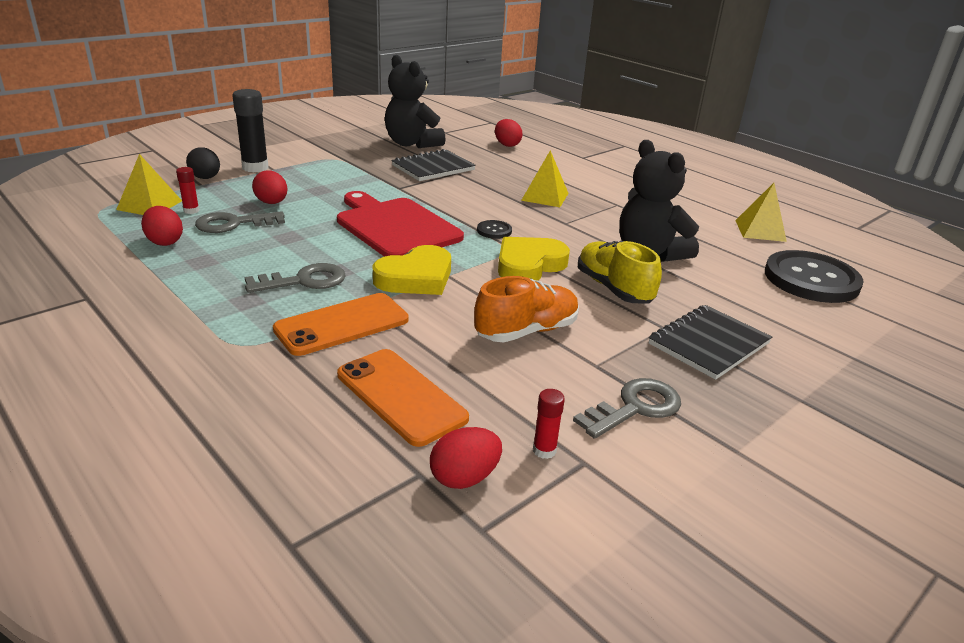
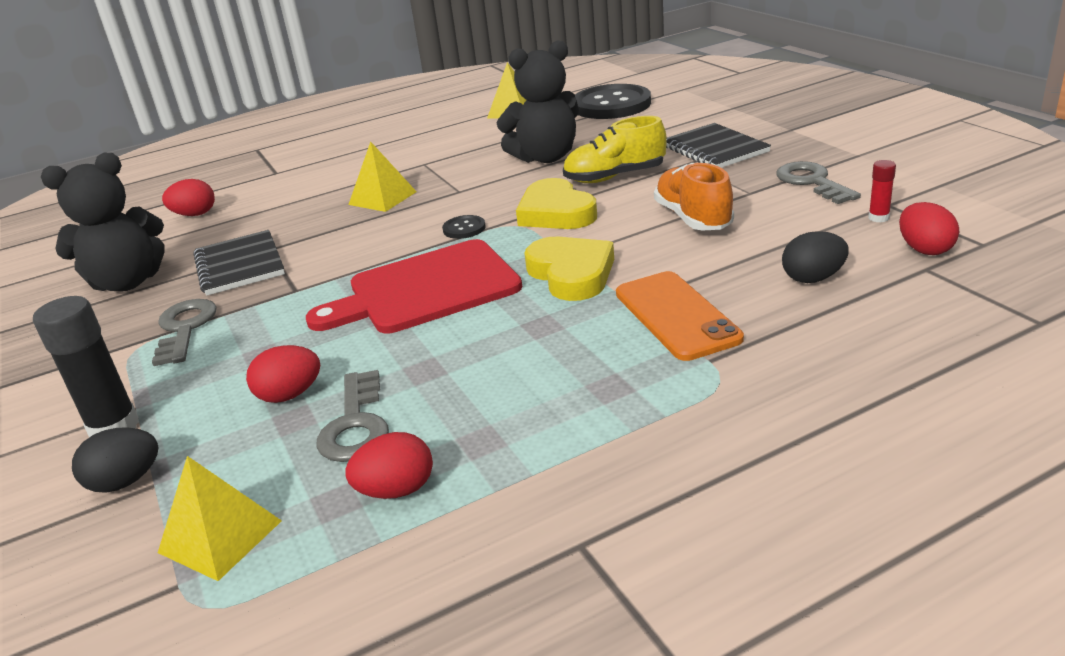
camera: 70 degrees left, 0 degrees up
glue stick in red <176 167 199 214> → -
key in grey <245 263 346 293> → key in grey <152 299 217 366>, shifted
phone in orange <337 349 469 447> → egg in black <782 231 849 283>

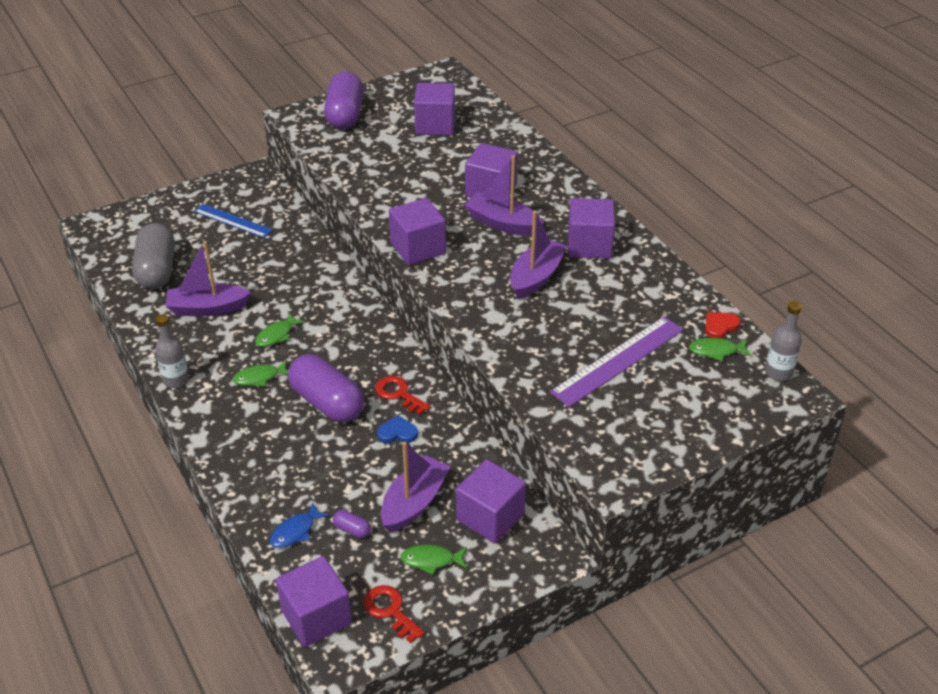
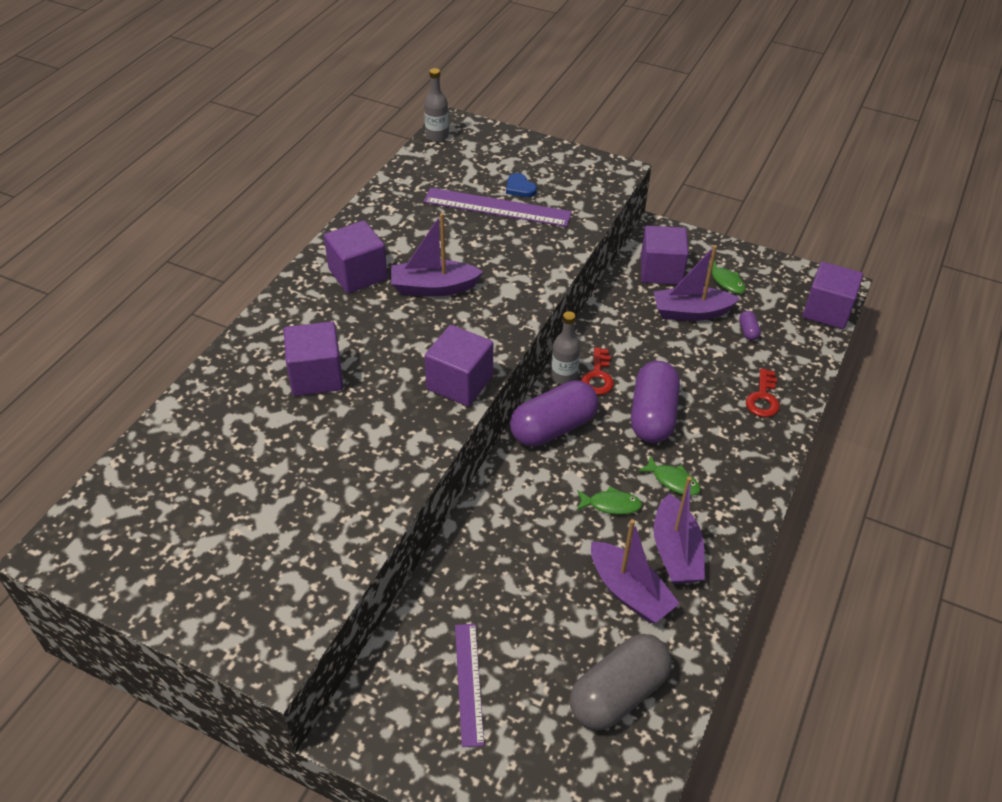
camera: 125 degrees left, 5 degrees up
bottle in grey <155 314 189 388> → bottle in grey <551 311 580 385>, shifted
ruler in blue <194 204 273 238> → ruler in purple <455 624 484 747>
fish in blue <270 502 329 548> → -
capsule in purple <324 72 363 129> → capsule in purple <510 381 599 446>, shifted
key in red <364 585 425 643> → key in red <746 368 779 417>, shifted
heart in blue <377 415 418 443> → heart in blue <506 173 537 197>, shifted
cube in purple <414 83 455 135> → -
boat in purple <464 156 544 236> → boat in purple <654 476 705 584>, shifted
fish in green <689 338 751 361> → -
heart in red <705 312 741 338> → -

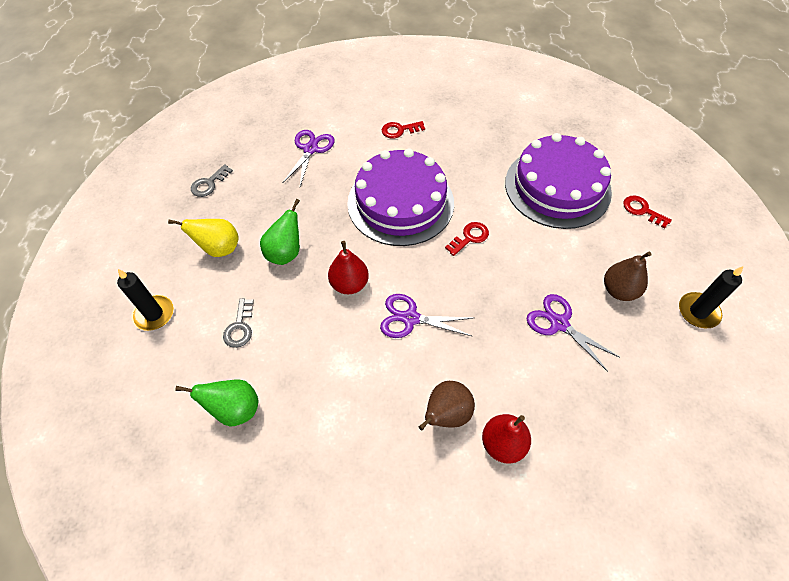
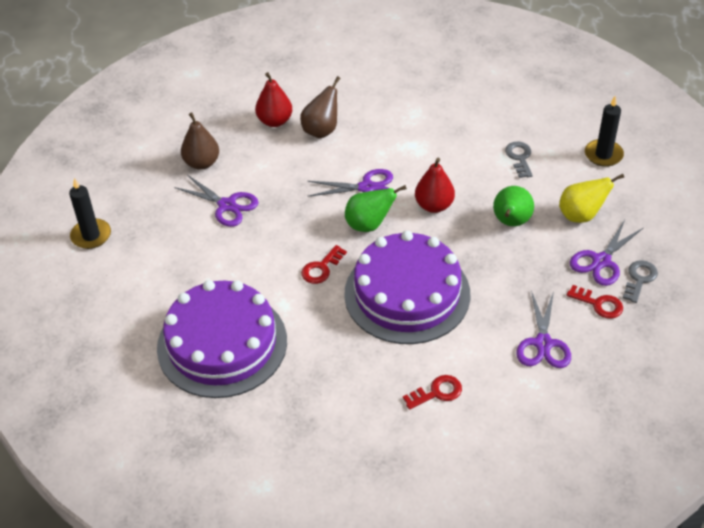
camera: 170 degrees right, 10 degrees down
pear in green <175 380 258 427> → pear in green <345 185 407 232>, shifted
pear in brown <604 252 652 301> → pear in brown <181 113 219 170>, shifted
key in red <623 196 672 228> → key in red <567 285 623 319>, shifted
- → scissors in purple <570 220 643 286>

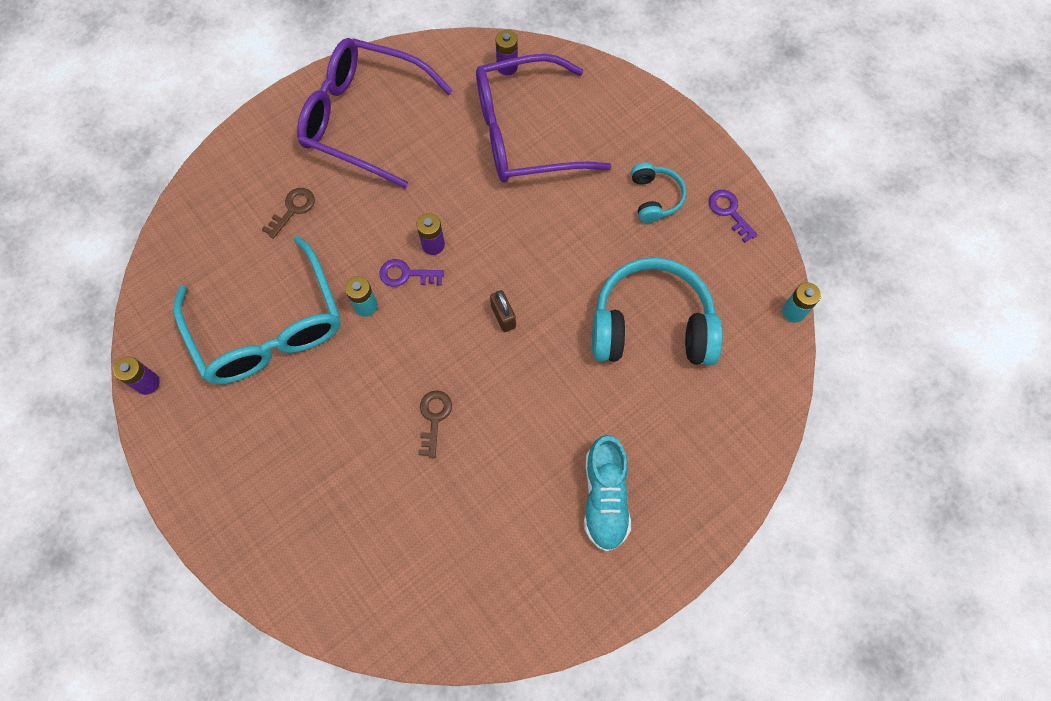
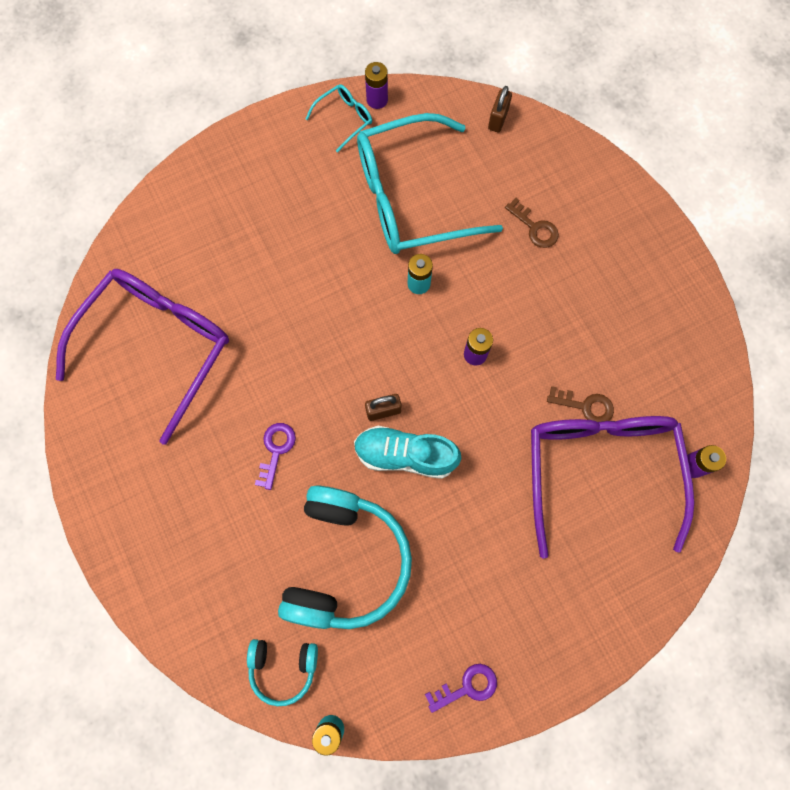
camera: 100 degrees right, 5 degrees up
glasses in purple <297 38 453 188> → glasses in purple <56 269 229 444>, shifted
key in purple <379 259 444 287> → key in purple <255 423 296 490>, shifted
key in brown <418 390 452 458> → key in brown <547 386 614 422>, shifted
shoe in turquoise <584 435 631 552> → shoe in turquoise <354 426 461 479>, shifted
headphones in turquoise <631 163 686 223> → headphones in turquoise <247 639 318 706>, shifted
- → glasses in turquoise <305 84 372 152>
- → padlock in brown <488 86 512 132>

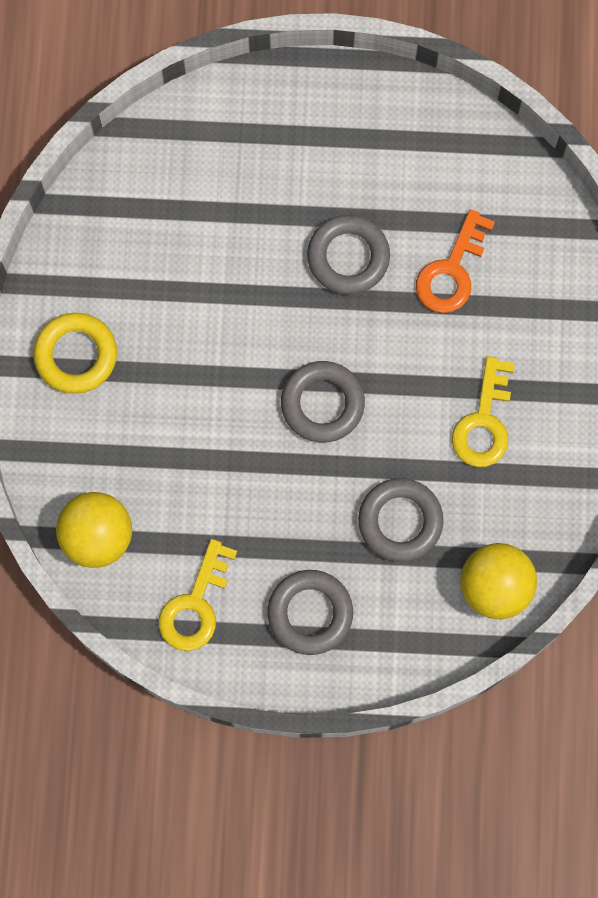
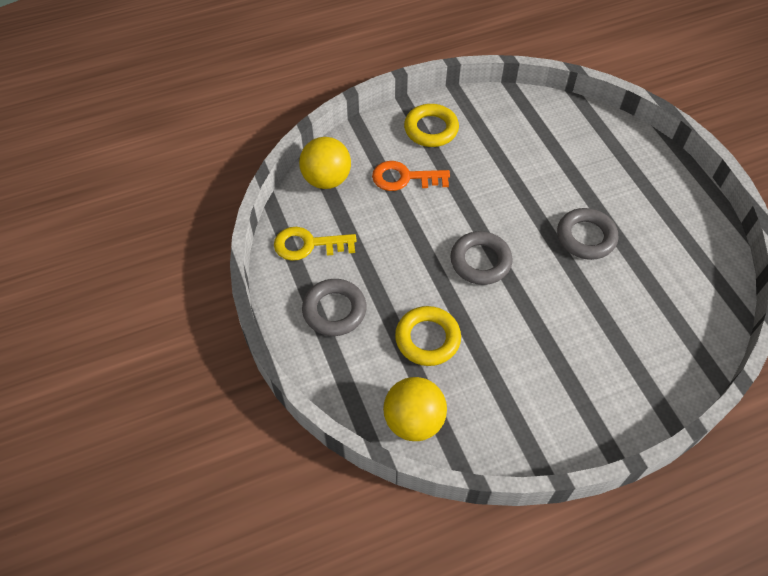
camera: 65 degrees right, 20 degrees down
ring in grey <358 478 443 562> → ring in yellow <395 306 461 366>
key in orange <416 209 495 313> → key in orange <372 161 450 191>, shifted
key in yellow <452 356 515 467> → -

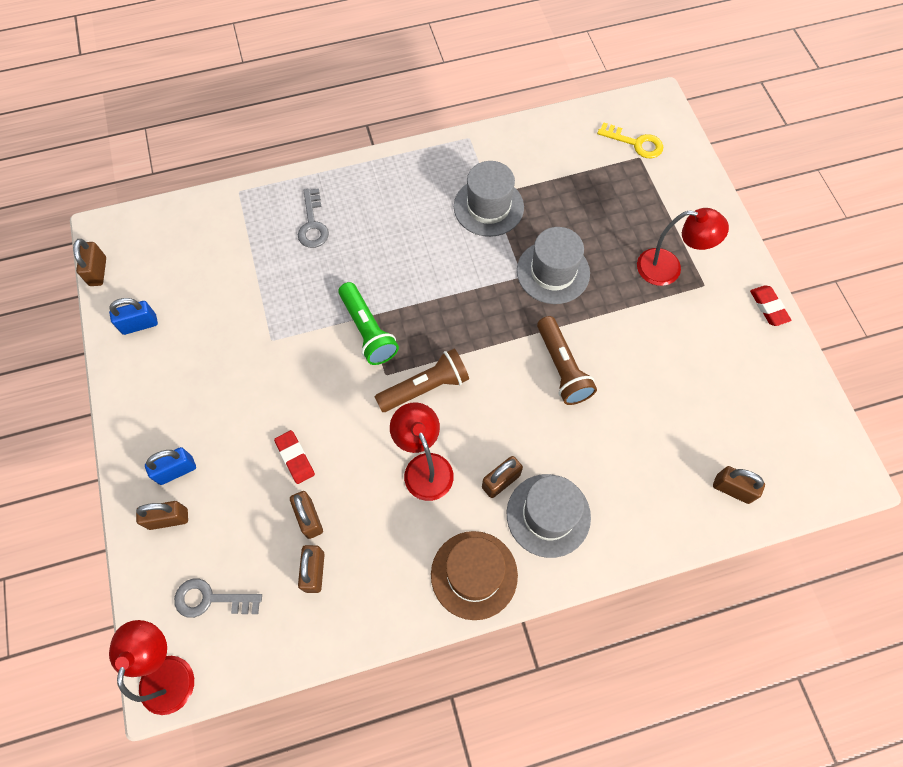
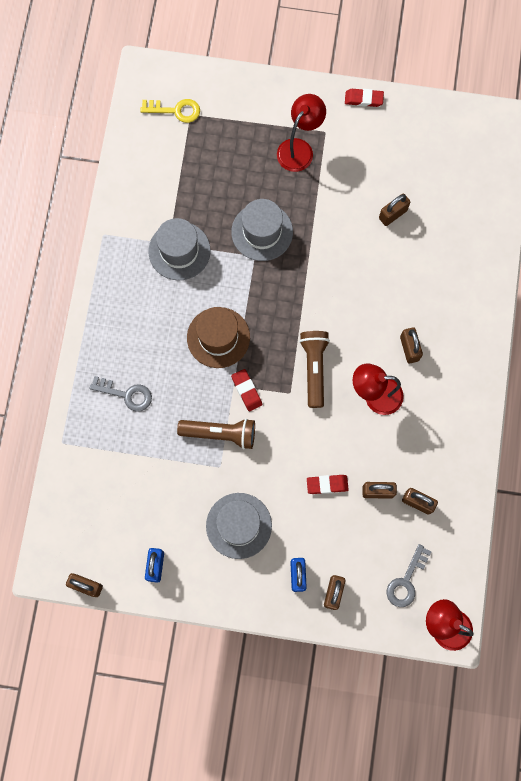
camera: 65 degrees left, 10 degrees up
flashlight in green <338 282 399 365> → eraser in red <231 369 262 412>
hat in brown <431 531 518 620> → hat in brown <187 307 250 368>, shifted
hat in grey <507 474 591 558> → hat in grey <206 493 272 559>, shifted
flashlight in brown <537 316 597 405> → flashlight in brown <177 418 255 449>, shifted
key in yellow <597 122 663 158> → key in yellow <140 99 200 123>, 45 degrees clockwise
padlock in brown <713 466 765 504> → padlock in brown <379 194 410 226>, shifted

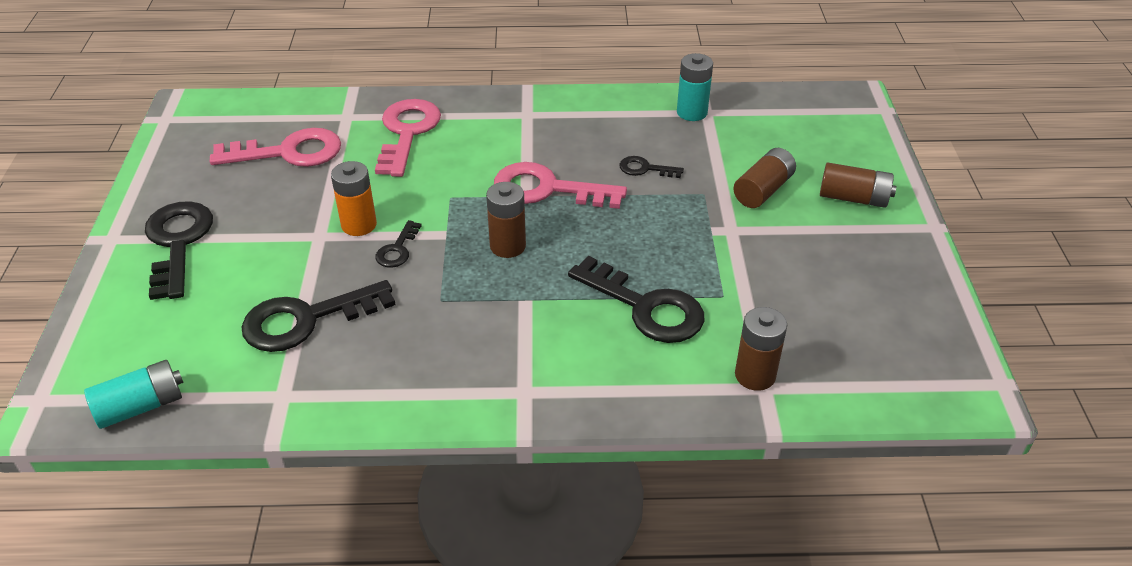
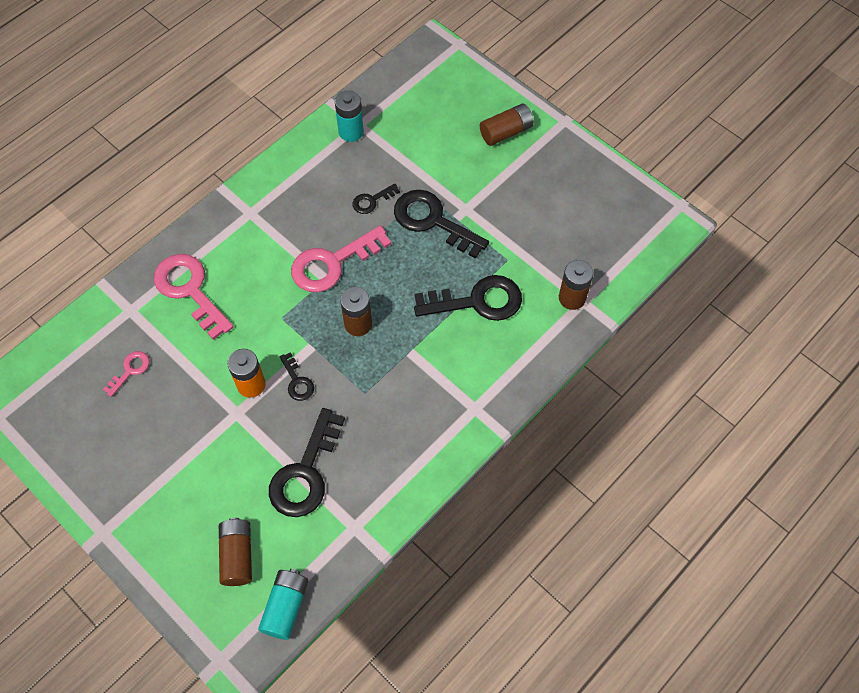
camera: 45 degrees left, 20 degrees up
key in black <145 201 213 300> → key in black <394 190 489 259>, shifted
key in pink <210 128 341 167> → key in pink <103 351 150 397>, x0.49
battery in brown <733 148 796 208> → battery in brown <219 518 252 586>, shifted

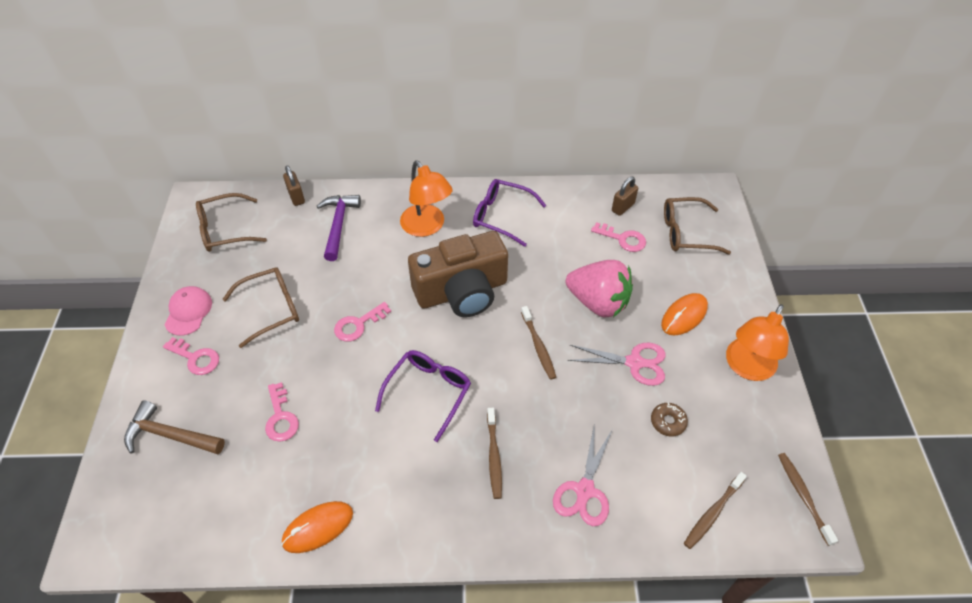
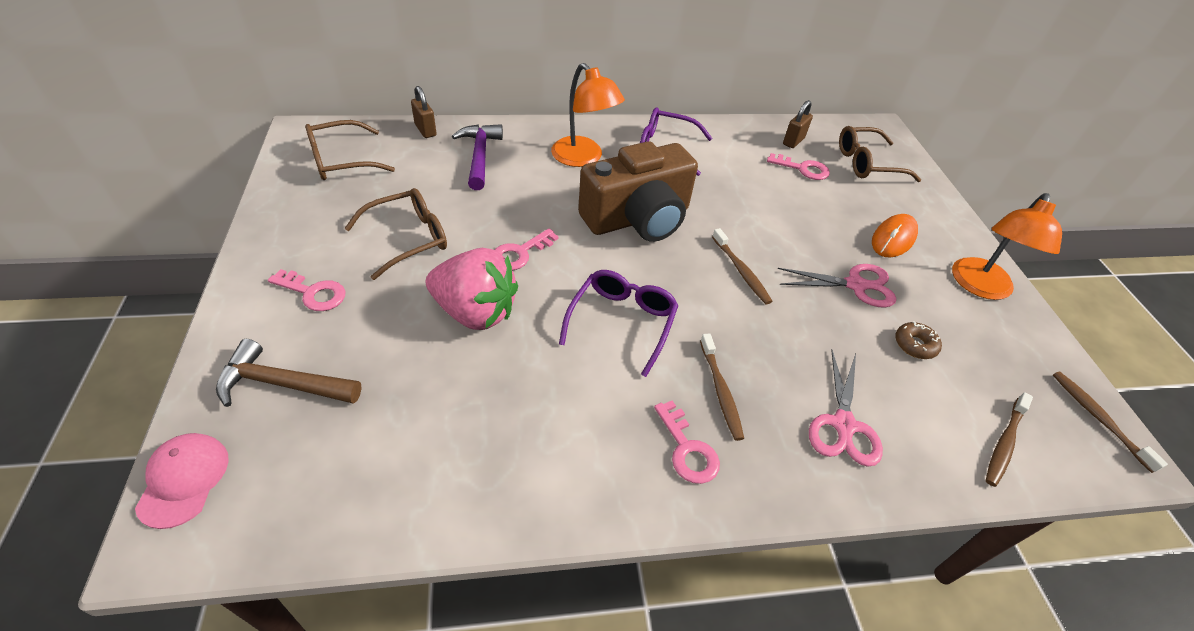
camera: 10 degrees left, 5 degrees down
cap in pink <164 286 212 336> → cap in pink <135 433 229 529>, shifted
key in pink <265 382 299 442> → key in pink <654 401 720 484>, shifted
mouse in orange <281 501 353 553> → -
strawberry in pink <566 260 633 318> → strawberry in pink <426 248 518 330>, shifted

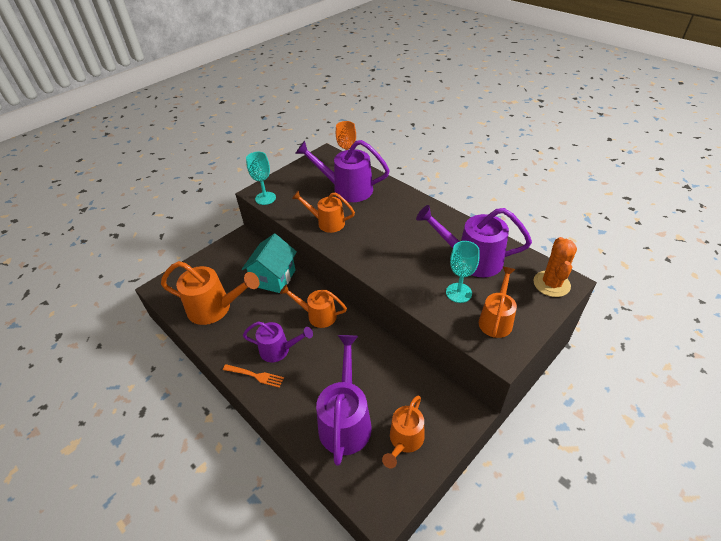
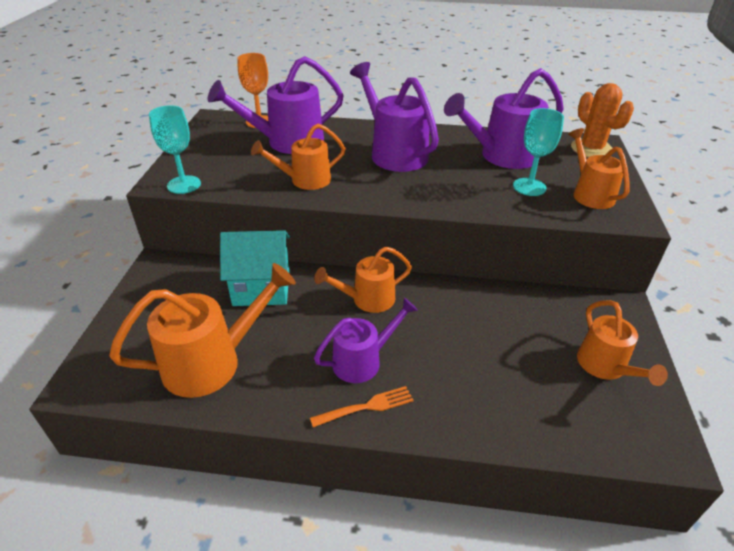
camera: 40 degrees left, 5 degrees down
house in turquoise <242 233 297 293> → house in turquoise <220 230 290 306>, 75 degrees counterclockwise
watering can in purple <316 335 372 466> → watering can in purple <350 62 439 172>, shifted

